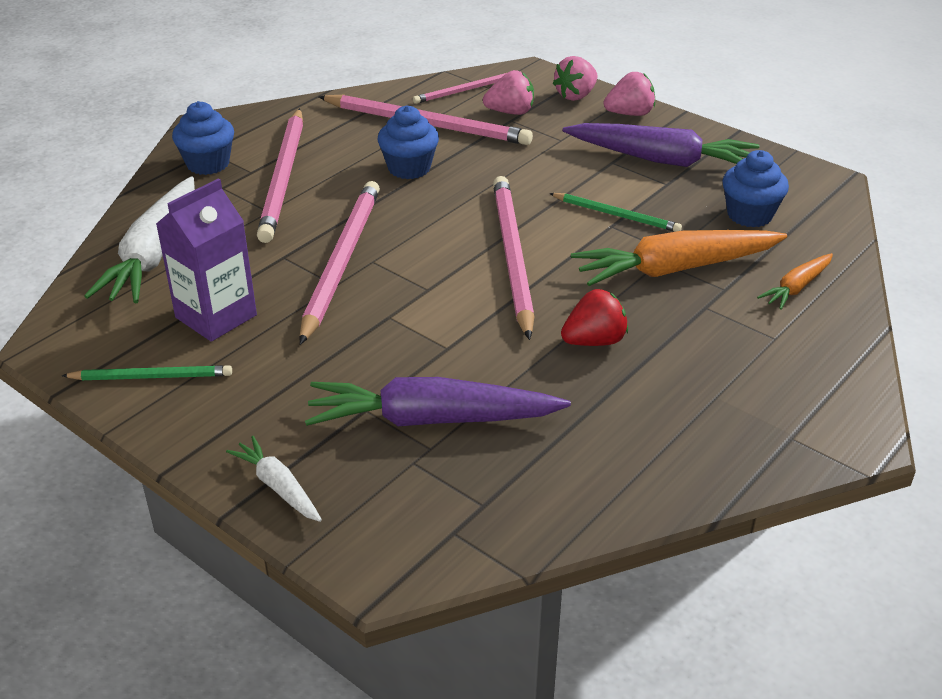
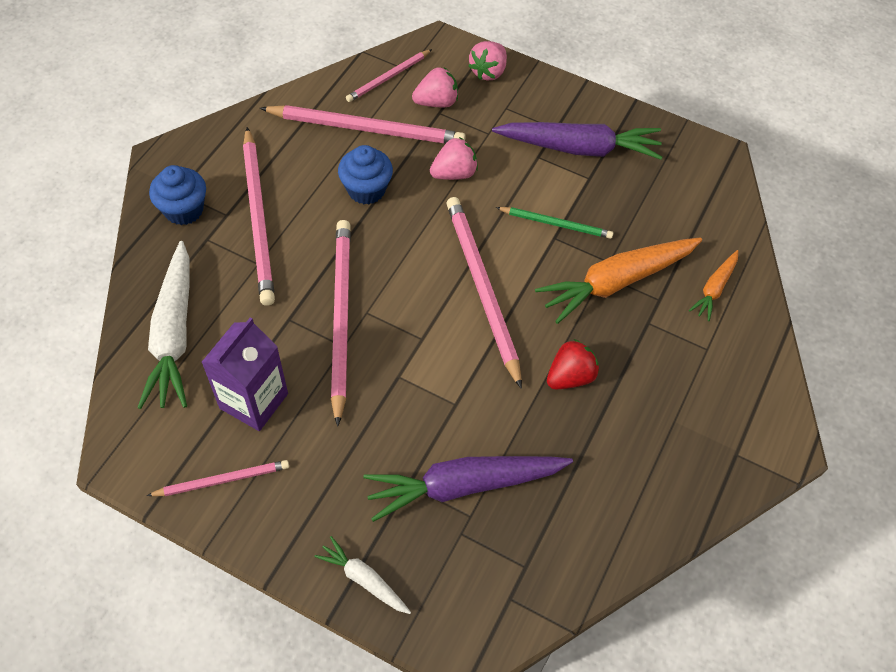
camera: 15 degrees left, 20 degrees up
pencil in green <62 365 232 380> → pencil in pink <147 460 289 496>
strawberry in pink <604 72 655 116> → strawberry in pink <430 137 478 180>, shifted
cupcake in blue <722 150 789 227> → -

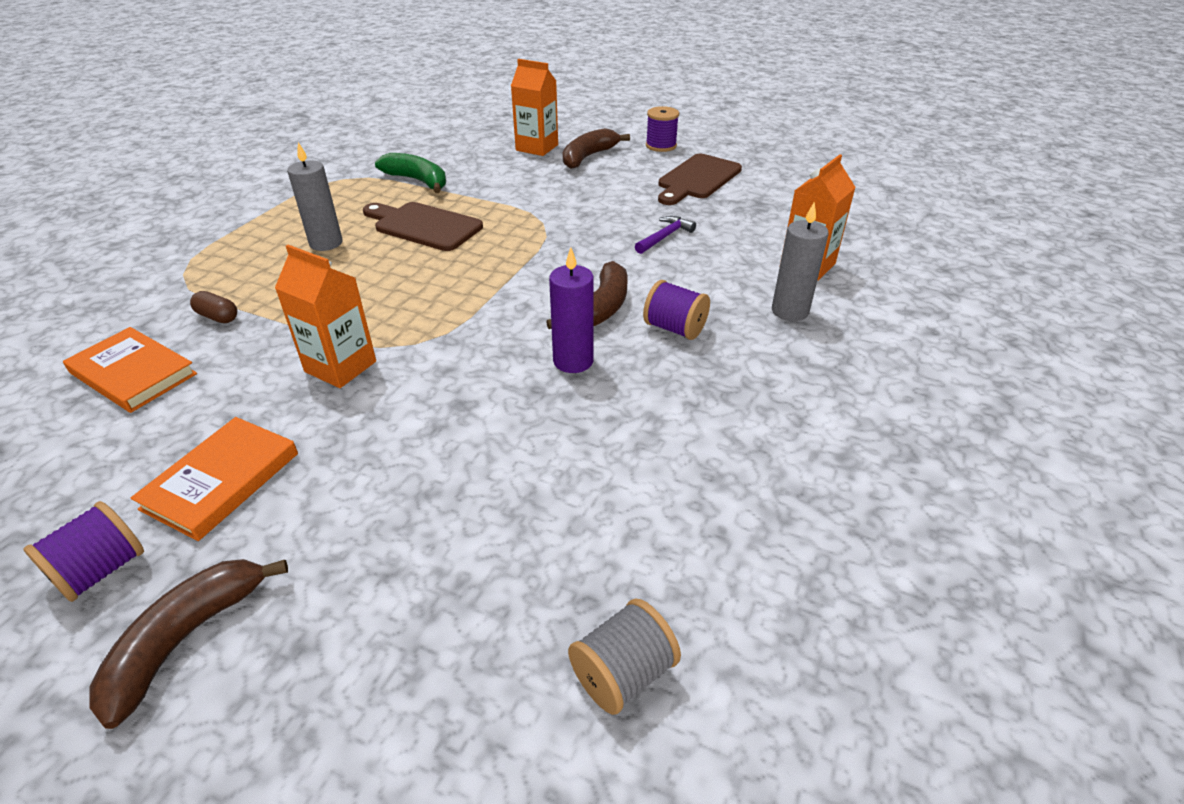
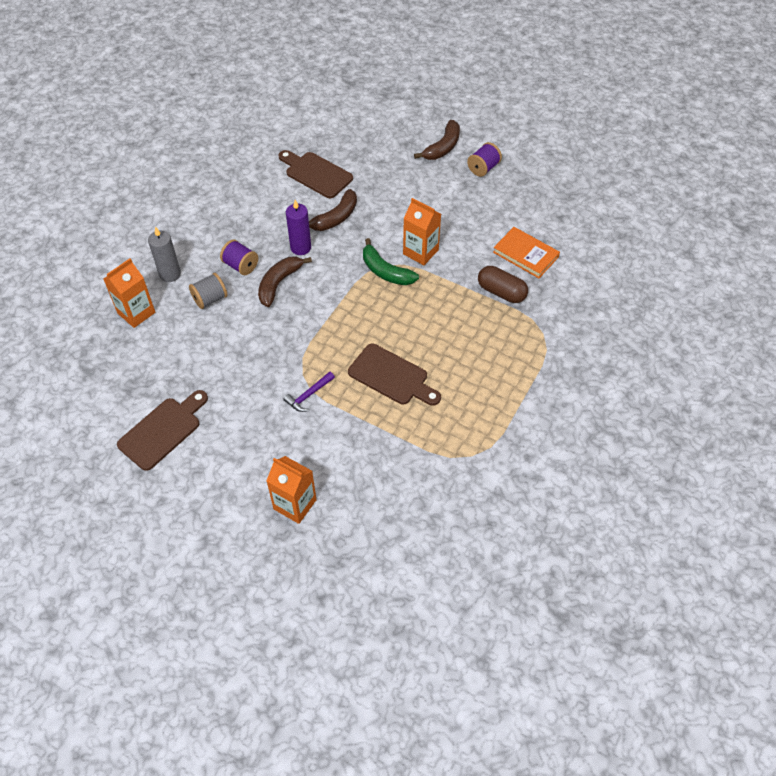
camera: 175 degrees left, 15 degrees up
book in orange <130 417 298 541> → -
capsule in brown <190 291 237 323> → capsule in brown <478 266 528 303>, x1.75
candle in grey <287 142 342 251> → -
banana in green <375 153 446 193> → banana in green <363 238 419 285>, shifted
banana in brown <563 128 630 169> → banana in brown <309 189 357 231>, shifted
spool in grey <568 599 681 715> → spool in grey <189 273 228 309>, shifted
hammer in purple <635 216 696 254> → hammer in purple <284 371 335 412>, shifted
spool in purple <646 106 679 152> → -
- → cutting board in brown <278 150 353 198>

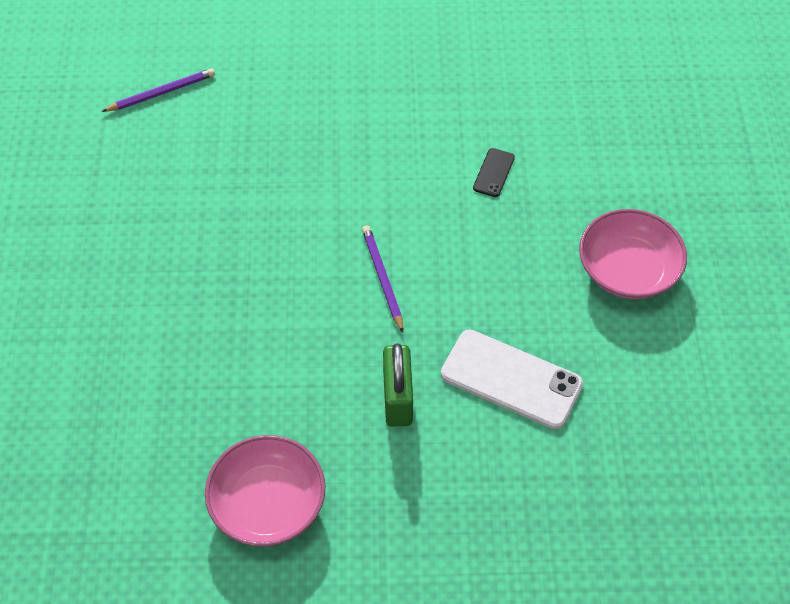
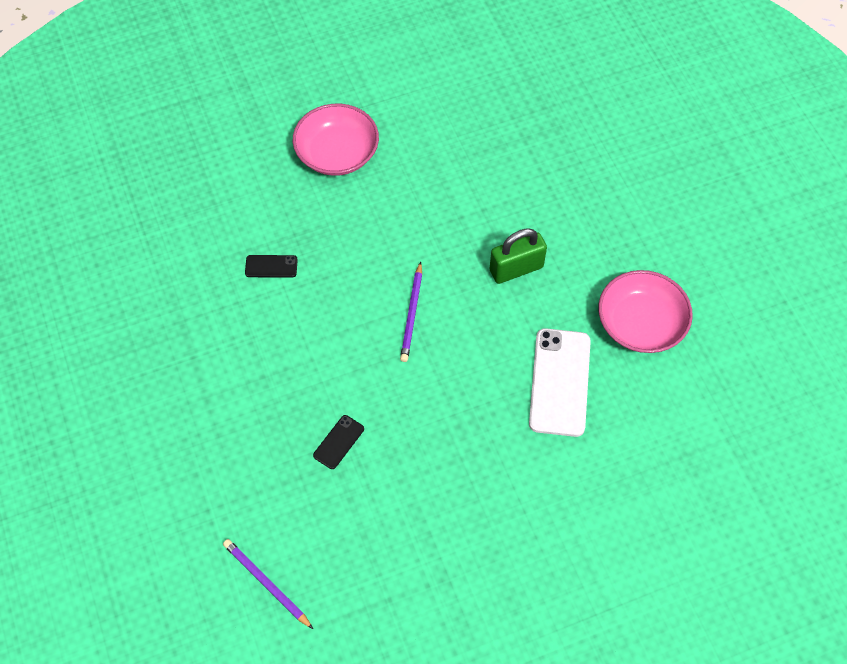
camera: 110 degrees left, 5 degrees up
pencil in purple <362 225 403 333> → pencil in purple <400 262 422 362>, 45 degrees counterclockwise
phone in white <441 330 583 429> → phone in white <529 328 591 437>, shifted
- → phone in black <313 415 364 469>

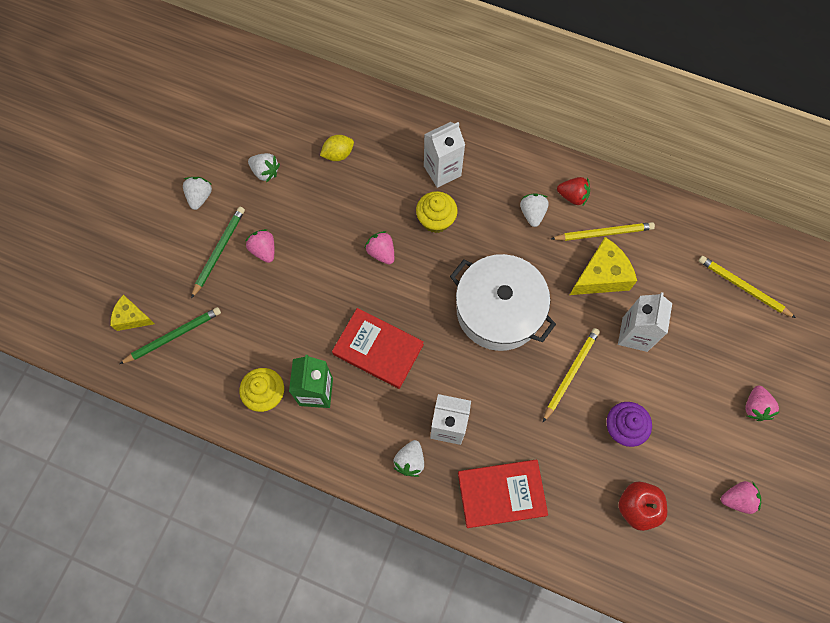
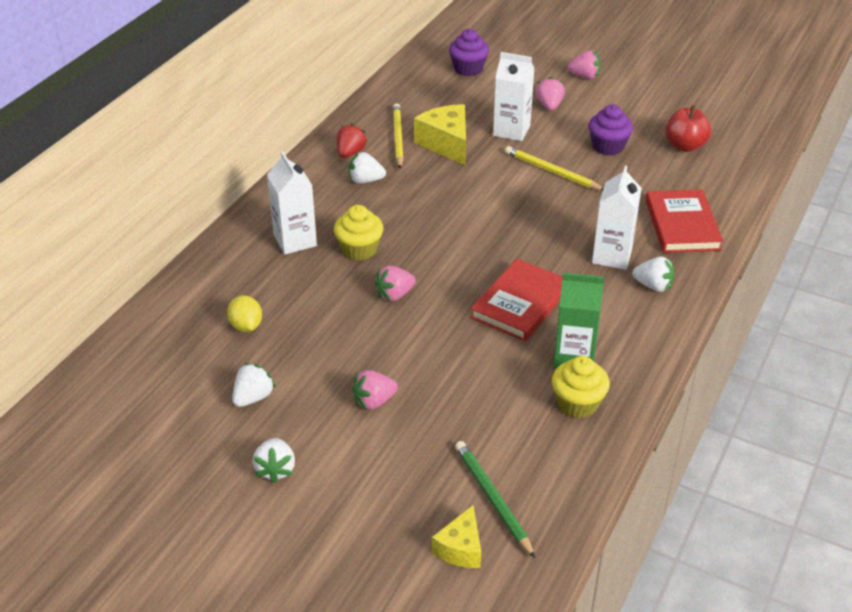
camera: 85 degrees left, 30 degrees down
strawberry in white <183 177 212 210> → strawberry in white <253 438 295 483>, 105 degrees counterclockwise
pencil in green <191 207 245 298> → -
pot in white <450 254 556 351> → -
pencil in yellow <698 256 796 318> → cupcake in purple <449 29 489 76>
strawberry in pink <721 481 761 514> → strawberry in pink <536 77 565 110>, shifted

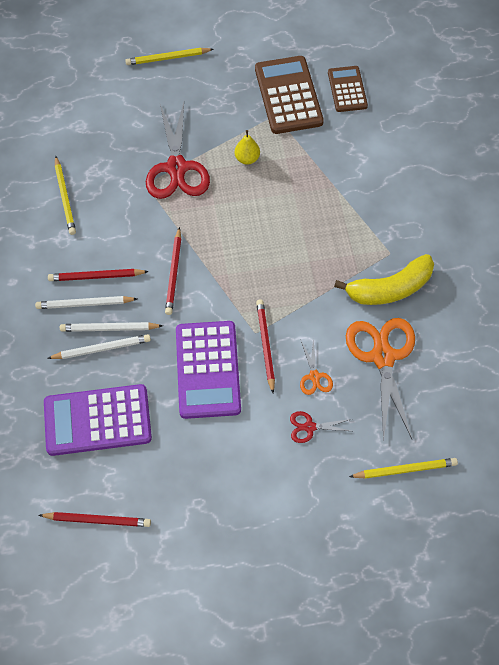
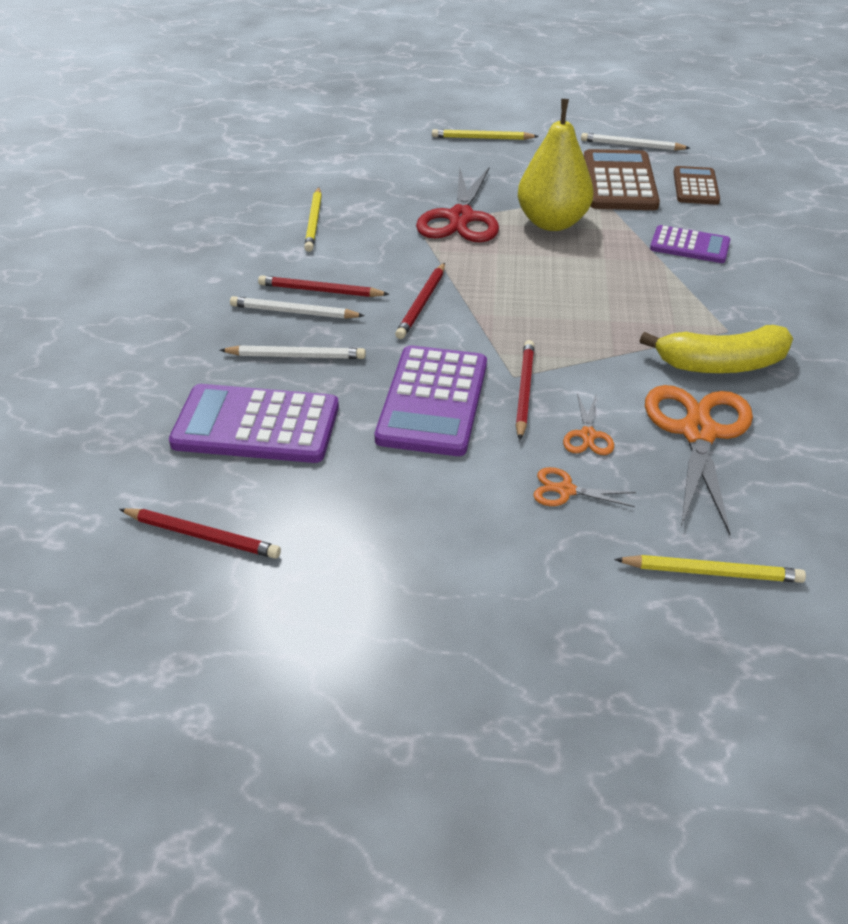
camera: 15 degrees right, 20 degrees down
pencil in white <60 322 163 332> → pencil in white <581 133 690 151>, shifted
pear in yellow <235 130 260 165> → pear in yellow <518 99 593 231>, x2.23
scissors in red <290 411 351 443> → scissors in orange <533 467 636 507>
- → calculator in purple <650 225 730 263>

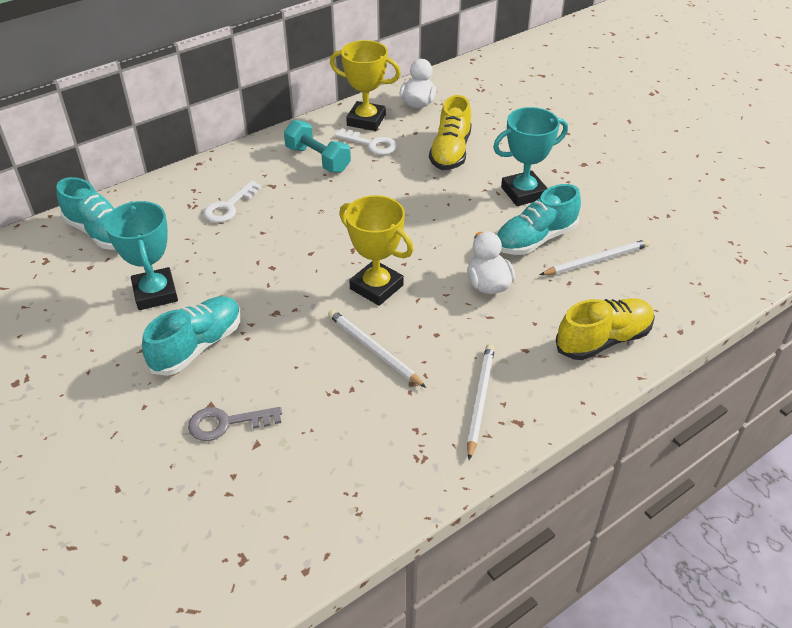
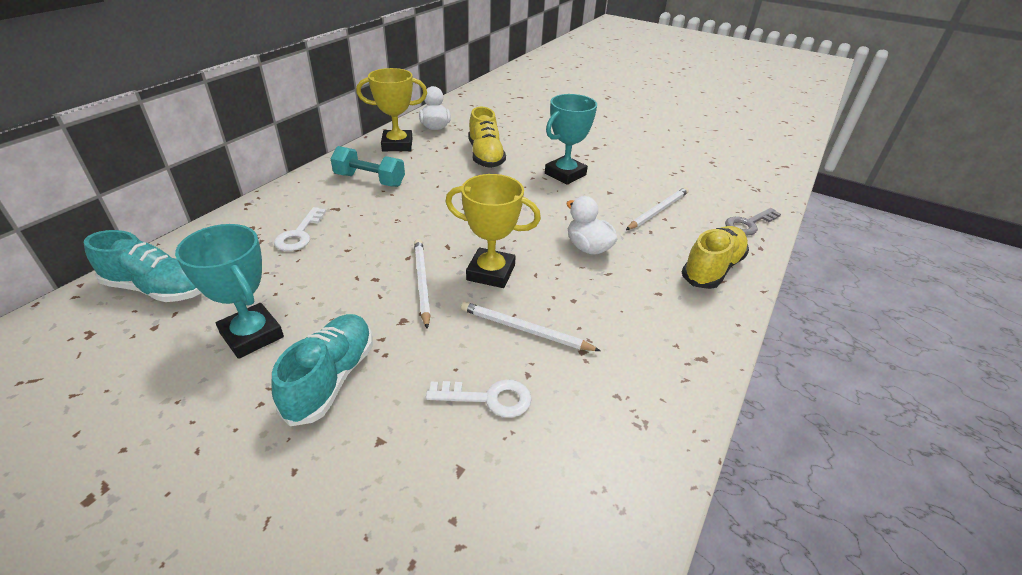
camera: 25 degrees left, 5 degrees down
key in grey <188 407 282 441> → key in grey <725 208 781 236>, shifted
key in white <335 129 397 155> → key in white <426 380 532 418>, shifted
pencil in white <467 344 495 460> → pencil in white <414 239 431 329>, shifted
shoe in turquoise <496 184 581 255> → -

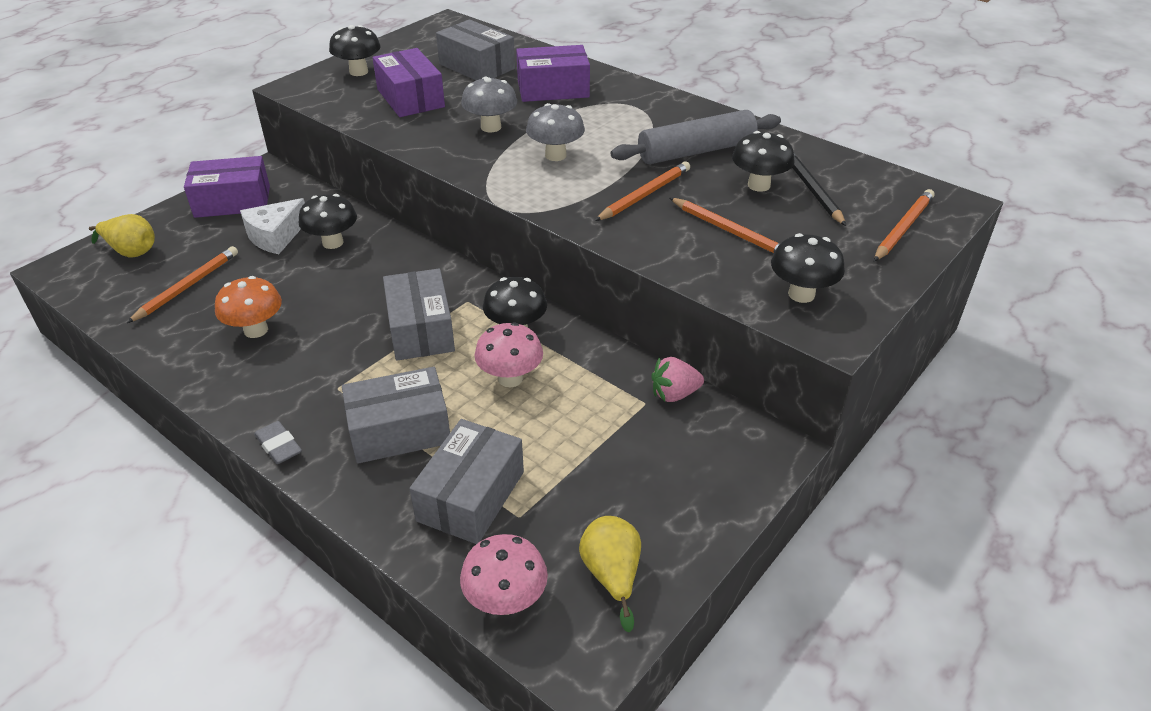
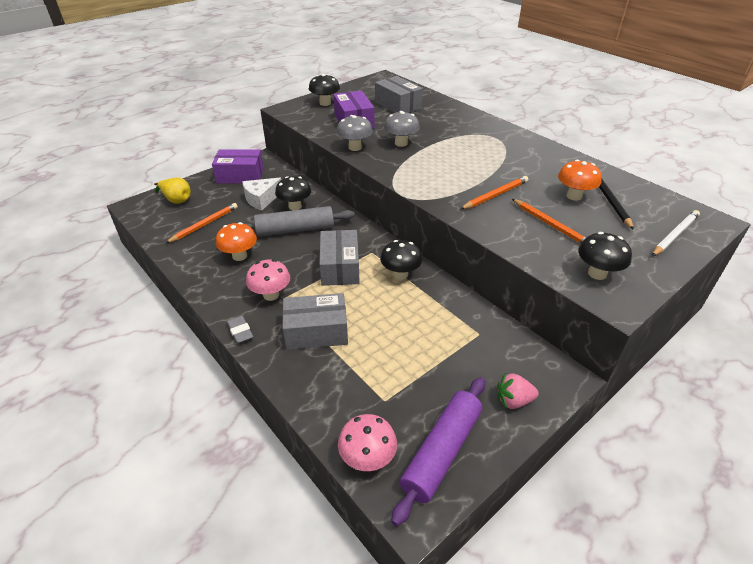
camera: 10 degrees right, 0 degrees up
box in grey <409 419 524 544> → -
mushroom in pink <475 322 543 387> → mushroom in pink <246 260 290 301>, shifted
box in purple <516 45 590 102> → -
mushroom in grey <526 103 585 161> → mushroom in grey <337 115 373 151>, shifted
pear in yellow <579 516 641 632> → rolling pin in purple <391 377 485 526>
rolling pin in grey <611 110 781 164> → rolling pin in grey <243 206 355 237>, shifted
strawberry in pink <652 357 704 402> → strawberry in pink <498 372 539 409>, shifted
mushroom in black <732 131 795 192> → mushroom in orange <558 160 602 201>
pencil in orange <874 189 934 261> → pencil in white <652 210 700 256>

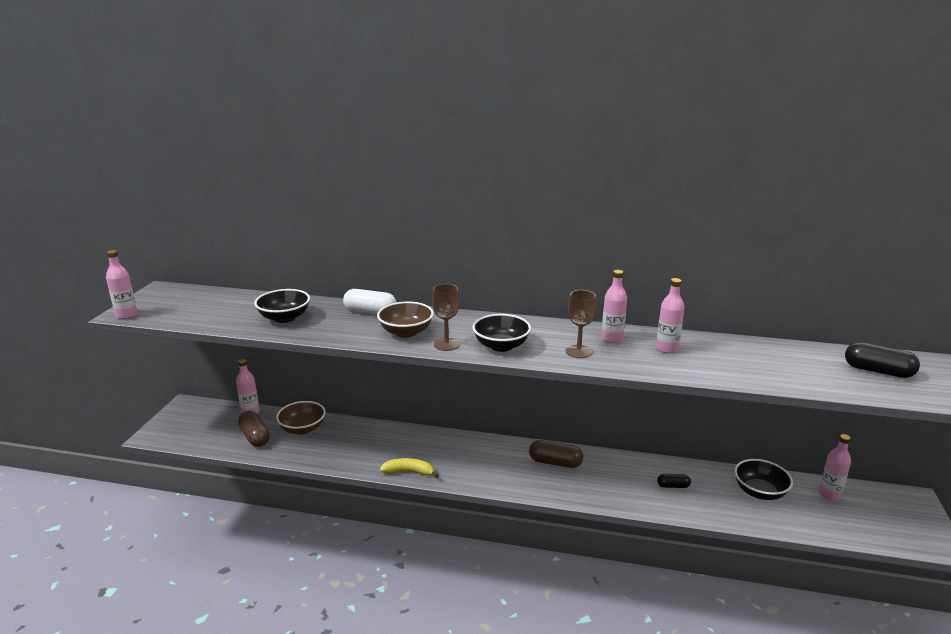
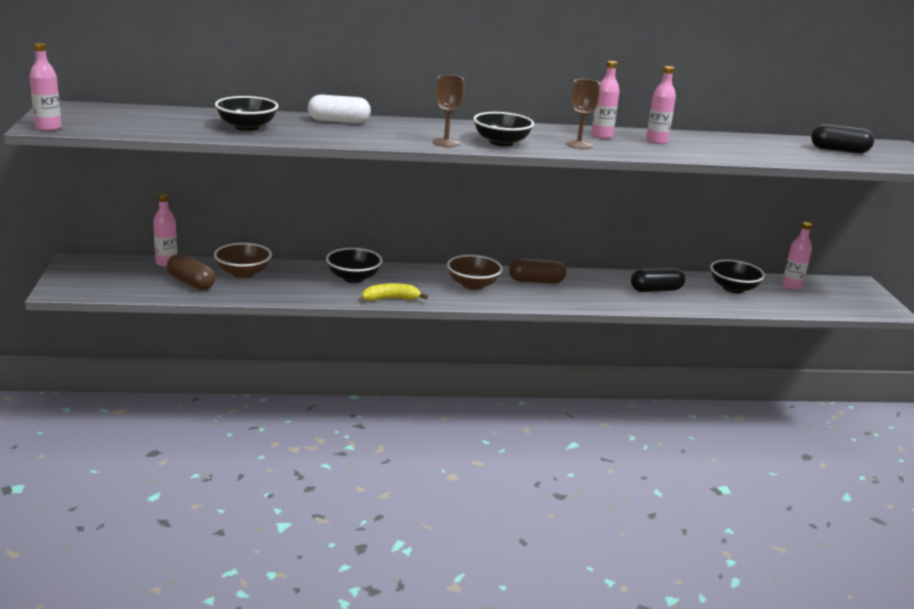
camera: 20 degrees left, 0 degrees up
bowl in brown <377 302 434 338> → bowl in brown <447 255 503 290>, shifted
capsule in black <657 474 691 488> → capsule in black <631 267 685 292>, x1.72
- → bowl in black <326 248 383 283>

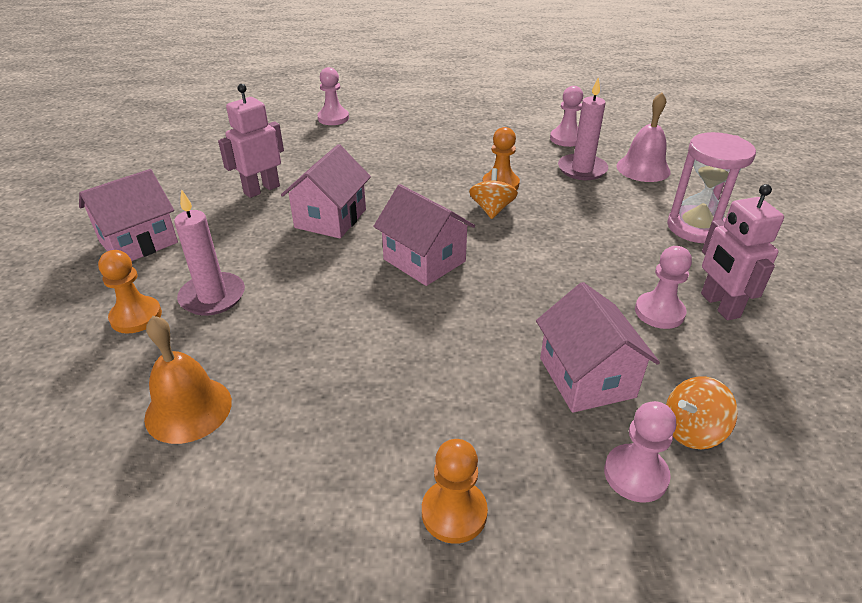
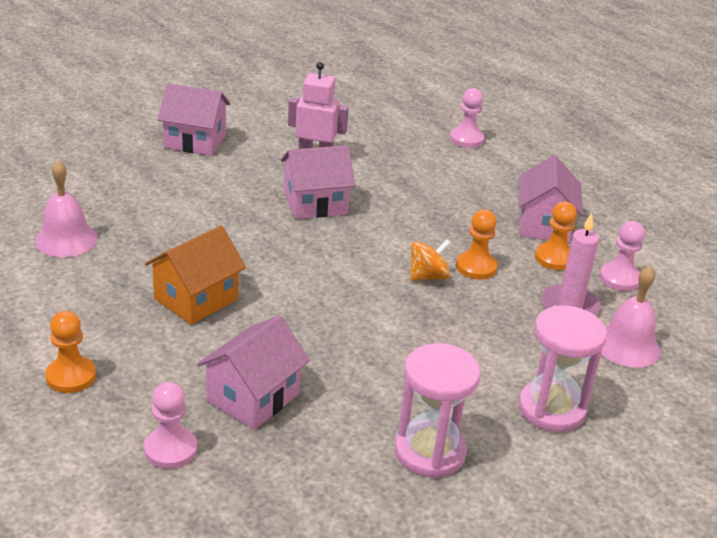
camera: 50 degrees right, 5 degrees down
pawn in orange <98 250 162 334> → pawn in orange <535 202 577 270>, shifted
bell in orange <144 316 232 444> → bell in pink <35 160 98 257>
candle in pink <174 189 245 316> → -
house in pink <373 184 475 286> → house in pink <519 156 583 243>, shifted
pawn in pink <635 246 692 329> → -
spinning top in orange <666 377 738 449> → -
robot in pink <701 184 784 320> → hourglass in pink <395 343 481 478>
- → house in orange <145 225 246 325>

